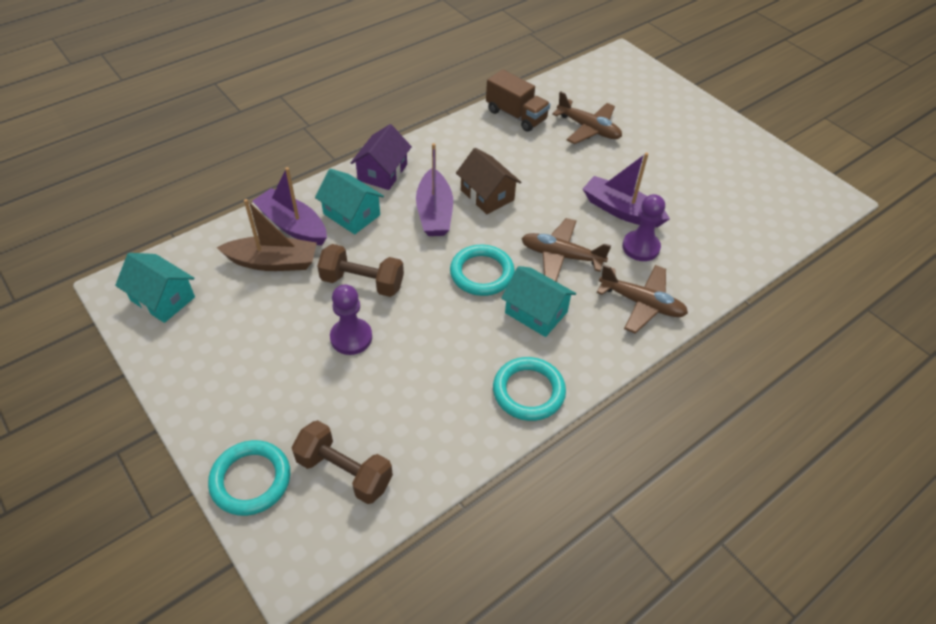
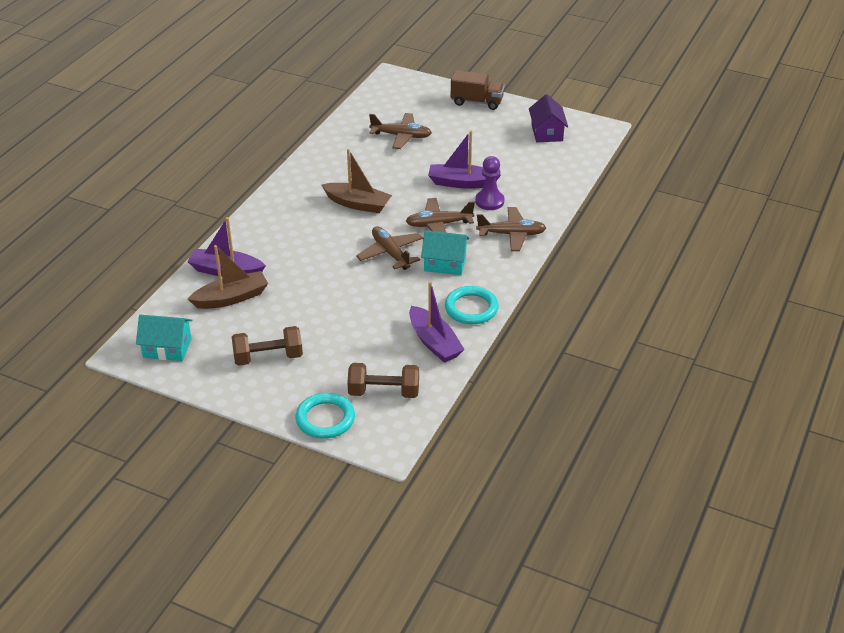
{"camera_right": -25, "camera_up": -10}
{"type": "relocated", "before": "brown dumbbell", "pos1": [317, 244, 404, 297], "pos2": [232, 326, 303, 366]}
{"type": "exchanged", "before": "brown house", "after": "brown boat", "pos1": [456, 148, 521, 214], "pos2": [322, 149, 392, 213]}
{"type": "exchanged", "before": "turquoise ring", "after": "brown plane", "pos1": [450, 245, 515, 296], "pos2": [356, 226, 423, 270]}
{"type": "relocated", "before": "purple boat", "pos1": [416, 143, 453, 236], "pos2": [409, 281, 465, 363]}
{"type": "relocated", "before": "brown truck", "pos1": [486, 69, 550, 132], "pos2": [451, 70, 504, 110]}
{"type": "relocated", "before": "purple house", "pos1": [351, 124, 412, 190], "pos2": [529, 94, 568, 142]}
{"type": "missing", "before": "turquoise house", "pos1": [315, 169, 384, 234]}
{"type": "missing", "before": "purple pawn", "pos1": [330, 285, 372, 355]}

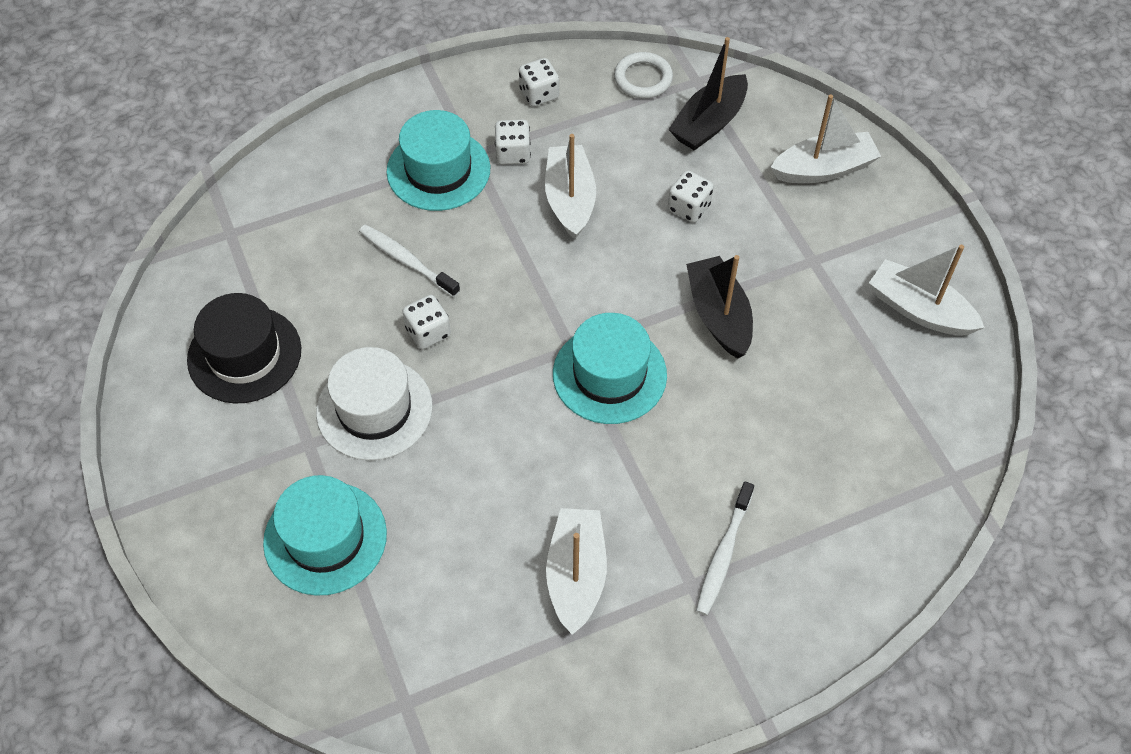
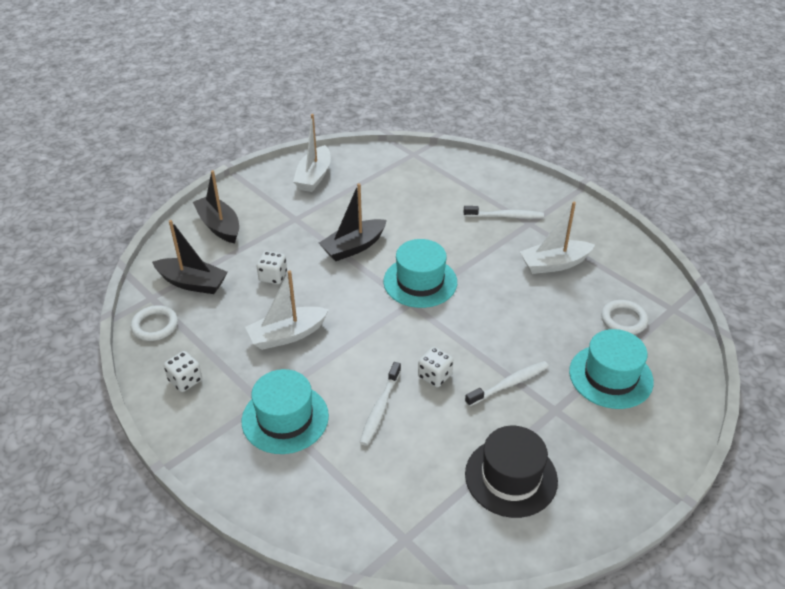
{"camera_right": -110, "camera_up": -15}
{"type": "colour", "before": "white boat", "after": "black boat", "pos1": [771, 94, 881, 183], "pos2": [193, 170, 239, 243]}
{"type": "exchanged", "before": "white hat", "after": "white toothbrush", "pos1": [316, 347, 433, 461], "pos2": [465, 361, 549, 406]}
{"type": "appeared", "after": "white ring", "pos2": [601, 300, 648, 335]}
{"type": "missing", "before": "white dice", "pos1": [495, 120, 531, 165]}

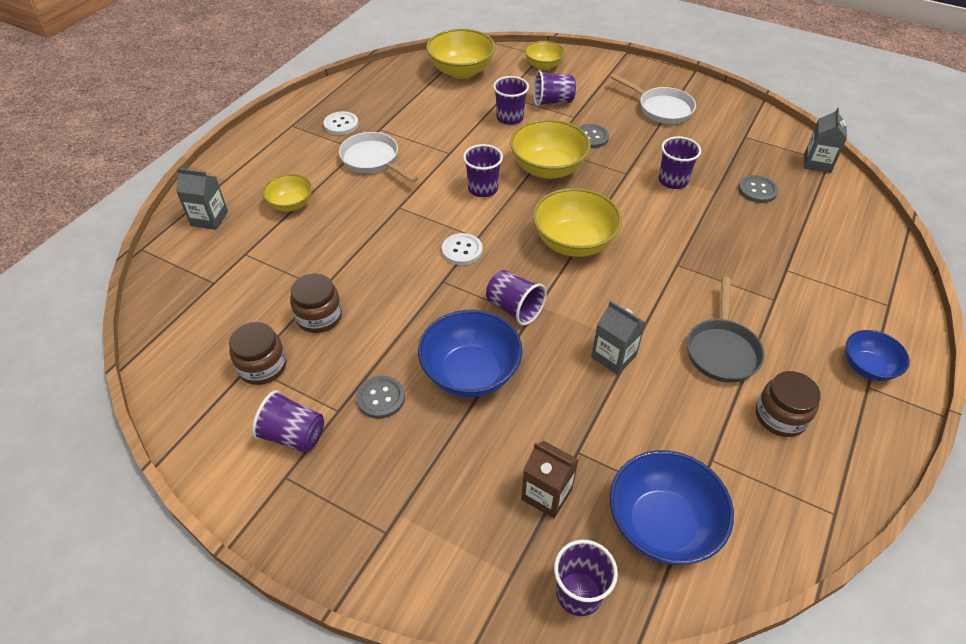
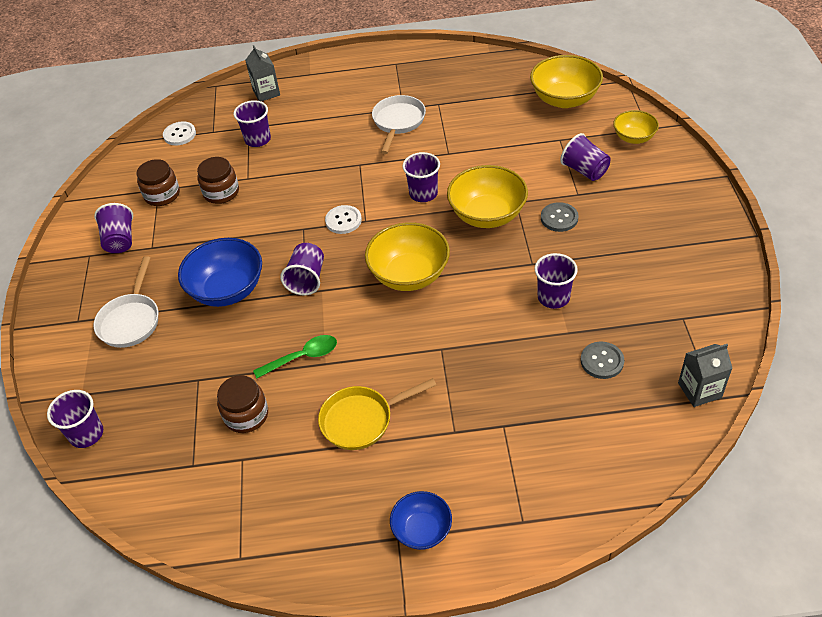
{"camera_right": 60, "camera_up": 0}
{"type": "relocated", "before": "white pan", "pos1": [610, 74, 696, 124], "pos2": [93, 256, 158, 348]}
{"type": "relocated", "before": "white button", "pos1": [323, 111, 358, 135], "pos2": [163, 121, 196, 145]}
{"type": "relocated", "before": "brown jar", "pos1": [756, 371, 821, 437], "pos2": [217, 375, 268, 433]}
{"type": "relocated", "before": "purple cup", "pos1": [493, 76, 529, 125], "pos2": [234, 100, 271, 147]}
{"type": "exchanged", "before": "grey carton", "after": "green spoon", "pos1": [591, 301, 646, 375], "pos2": [253, 335, 337, 378]}
{"type": "colour", "before": "grey pan", "after": "yellow pan", "pos1": [687, 277, 765, 383], "pos2": [318, 378, 436, 450]}
{"type": "missing", "before": "yellow bowl", "pos1": [262, 174, 312, 212]}
{"type": "missing", "before": "grey button", "pos1": [356, 375, 405, 419]}
{"type": "missing", "before": "brown carton", "pos1": [521, 441, 579, 518]}
{"type": "missing", "before": "blue bowl", "pos1": [609, 450, 734, 565]}

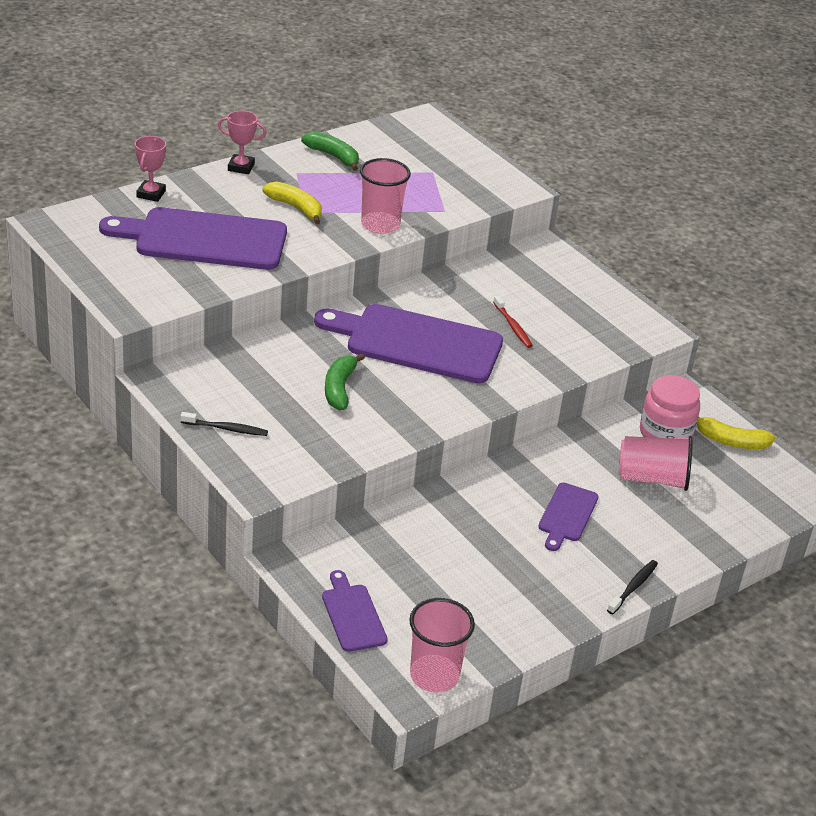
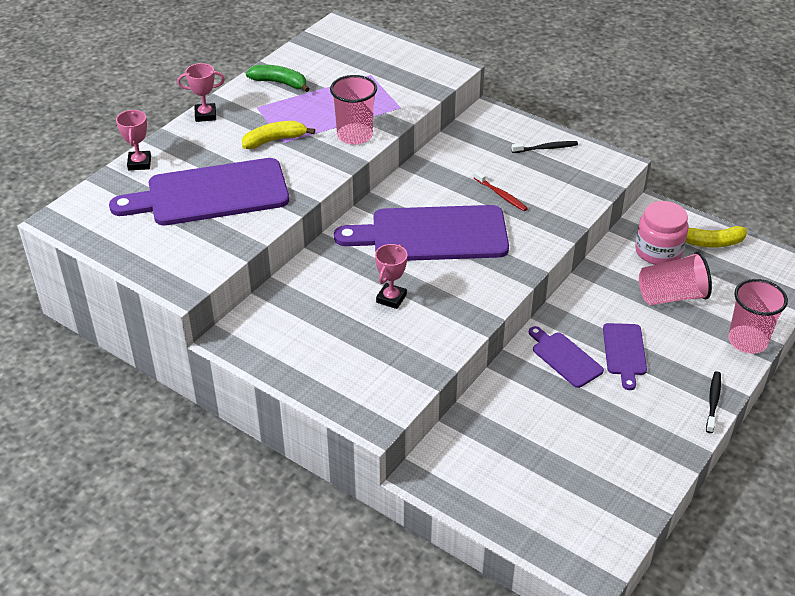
{"camera_right": -15, "camera_up": 5}
{"type": "spun", "before": "yellow banana", "pos1": [262, 181, 322, 224], "pos2": [242, 121, 315, 149], "turn": -45}
{"type": "exchanged", "before": "green banana", "after": "pink trophy", "pos1": [325, 353, 365, 410], "pos2": [375, 244, 408, 309]}
{"type": "relocated", "before": "black toothbrush", "pos1": [181, 412, 268, 436], "pos2": [511, 141, 578, 153]}
{"type": "relocated", "before": "purple cutting board", "pos1": [322, 570, 387, 652], "pos2": [529, 326, 604, 388]}
{"type": "relocated", "before": "pink cup", "pos1": [409, 598, 475, 693], "pos2": [728, 279, 788, 354]}

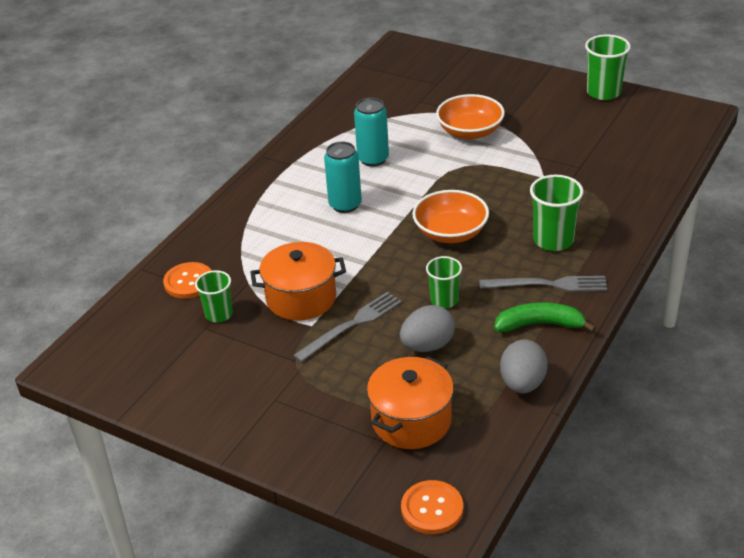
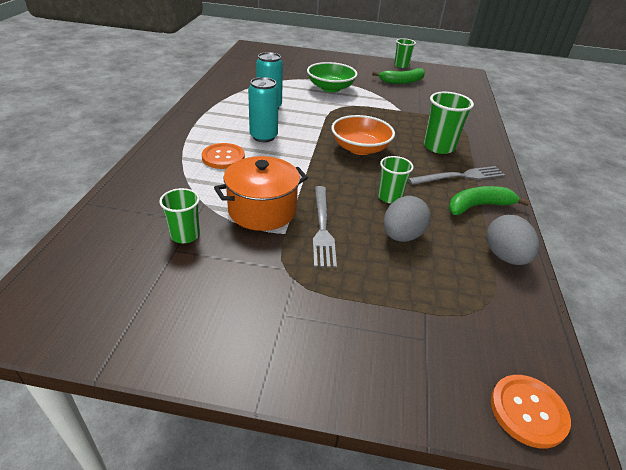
{"camera_right": -25, "camera_up": 0}
{"type": "relocated", "before": "orange button", "pos1": [163, 262, 212, 299], "pos2": [202, 143, 245, 169]}
{"type": "colour", "before": "orange bowl", "after": "green bowl", "pos1": [436, 94, 505, 139], "pos2": [307, 62, 358, 92]}
{"type": "spun", "before": "grey fork", "pos1": [293, 292, 402, 362], "pos2": [313, 186, 337, 268], "turn": 150}
{"type": "appeared", "after": "green banana", "pos2": [372, 68, 425, 84]}
{"type": "size", "before": "green cup", "pos1": [585, 35, 631, 100], "pos2": [394, 38, 416, 68], "scale": 0.65}
{"type": "missing", "before": "orange pot", "pos1": [367, 356, 454, 449]}

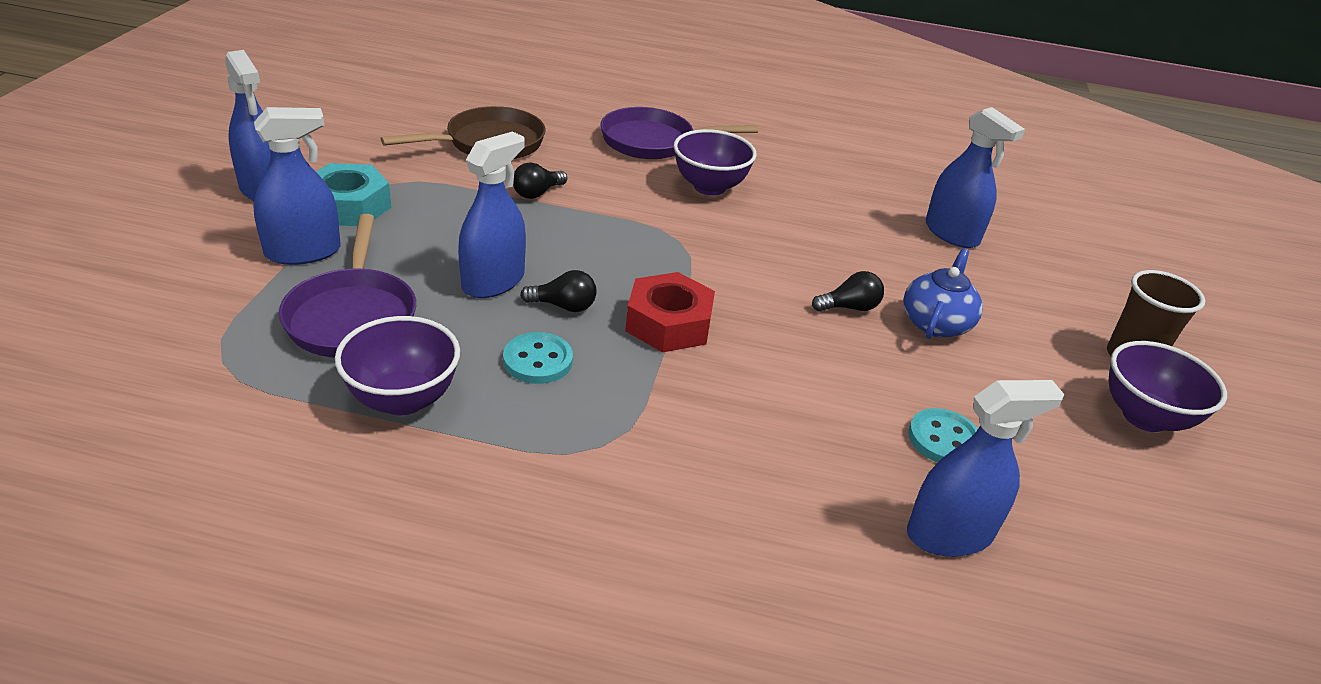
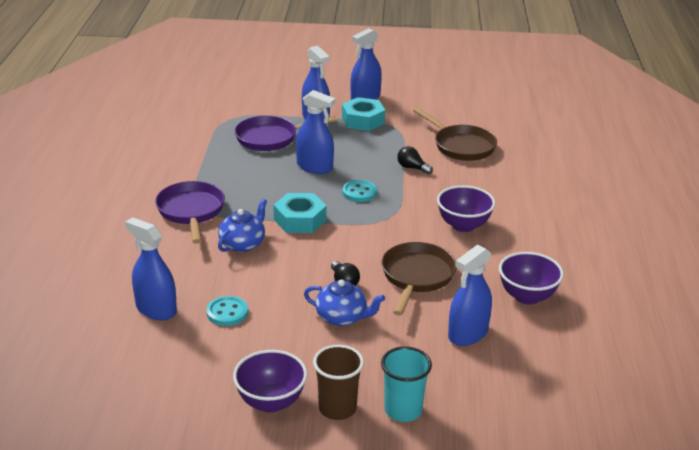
{"camera_right": 85, "camera_up": -5}
{"type": "spun", "before": "blue spray bottle", "pos1": [907, 380, 1064, 557], "pos2": [125, 218, 177, 320], "turn": 150}
{"type": "relocated", "before": "purple pan", "pos1": [600, 107, 758, 159], "pos2": [155, 181, 225, 244]}
{"type": "appeared", "after": "blue teapot", "pos2": [218, 199, 267, 252]}
{"type": "colour", "before": "red nut", "after": "turquoise nut", "pos1": [625, 272, 715, 353], "pos2": [273, 193, 327, 233]}
{"type": "relocated", "before": "turquoise button", "pos1": [503, 332, 573, 384], "pos2": [342, 180, 377, 202]}
{"type": "appeared", "after": "turquoise cup", "pos2": [381, 346, 432, 422]}
{"type": "appeared", "after": "brown pan", "pos2": [382, 242, 456, 316]}
{"type": "relocated", "before": "purple bowl", "pos1": [335, 316, 460, 415], "pos2": [499, 252, 564, 305]}
{"type": "missing", "before": "black light bulb", "pos1": [520, 270, 597, 312]}

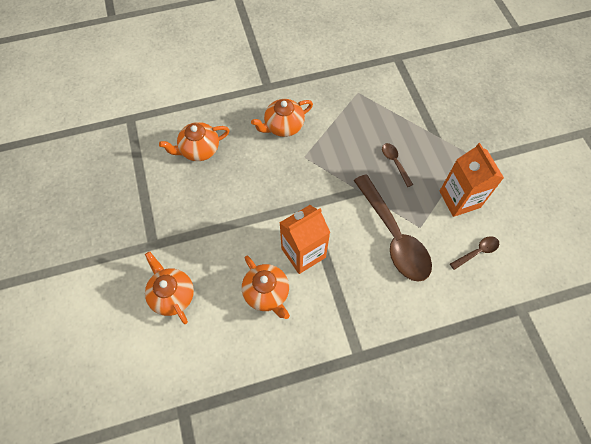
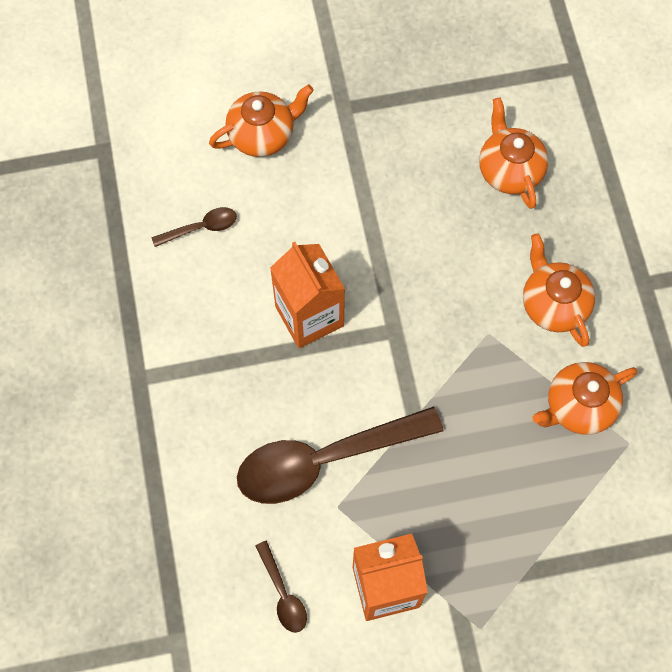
{"camera_right": 95, "camera_up": 5}
{"type": "relocated", "before": "brown spoon", "pos1": [382, 143, 413, 187], "pos2": [152, 207, 237, 247]}
{"type": "relocated", "before": "orange teapot", "pos1": [242, 255, 290, 319], "pos2": [533, 362, 637, 435]}

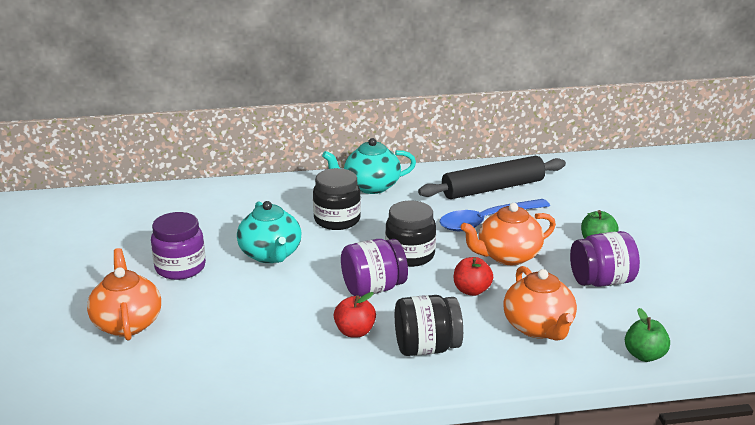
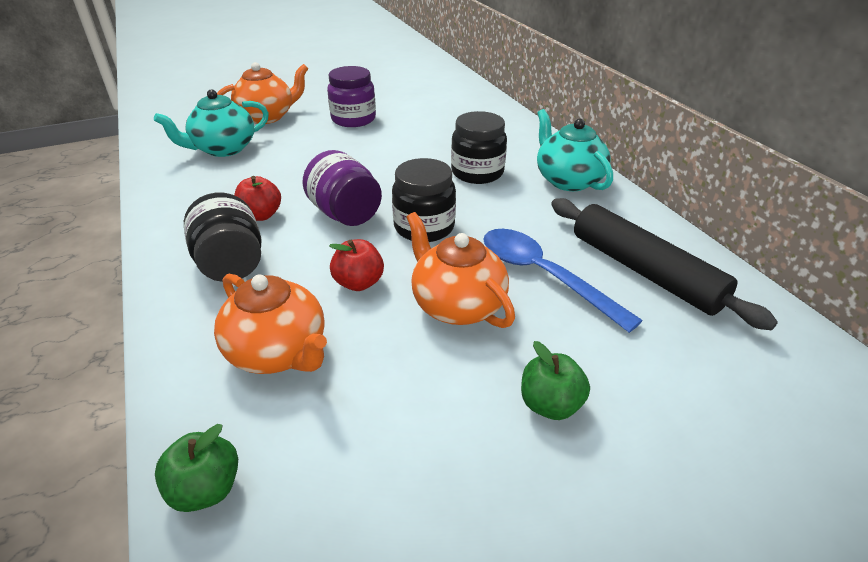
{"camera_right": 75, "camera_up": 10}
{"type": "relocated", "before": "turquoise teapot", "pos1": [237, 201, 302, 263], "pos2": [154, 89, 269, 157]}
{"type": "spun", "before": "orange teapot", "pos1": [503, 266, 577, 341], "pos2": [214, 273, 327, 374], "turn": -105}
{"type": "missing", "before": "purple jar", "pos1": [570, 231, 640, 287]}

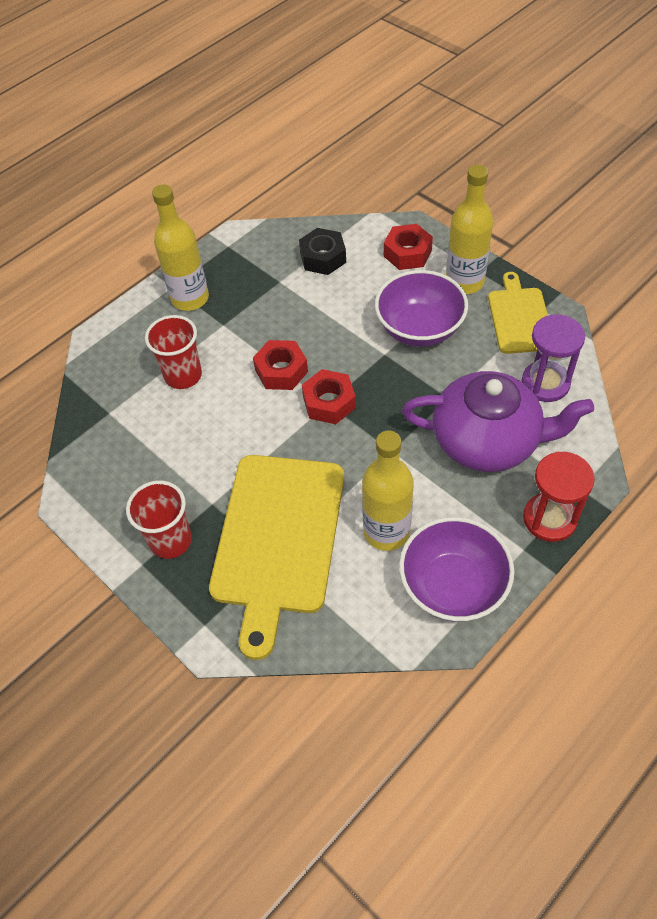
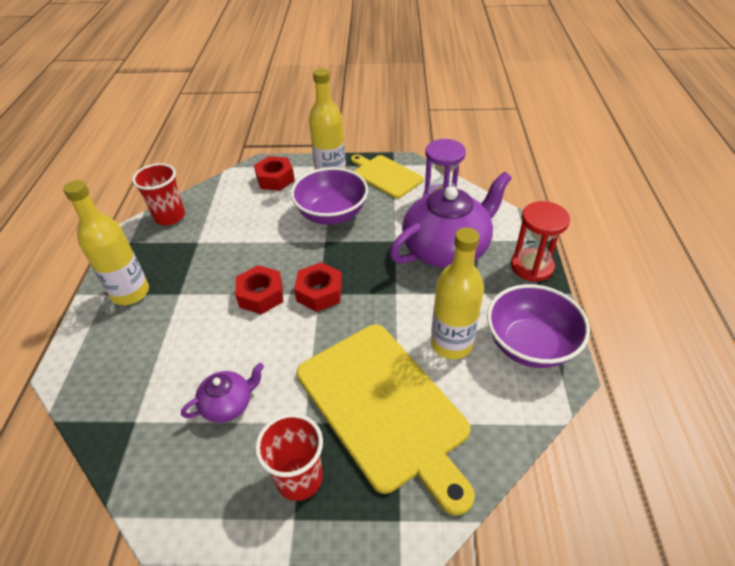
{"camera_right": -45, "camera_up": -10}
{"type": "relocated", "before": "red cup", "pos1": [145, 315, 202, 389], "pos2": [132, 163, 185, 225]}
{"type": "appeared", "after": "purple teapot", "pos2": [181, 363, 264, 423]}
{"type": "missing", "before": "black nut", "pos1": [299, 228, 346, 275]}

